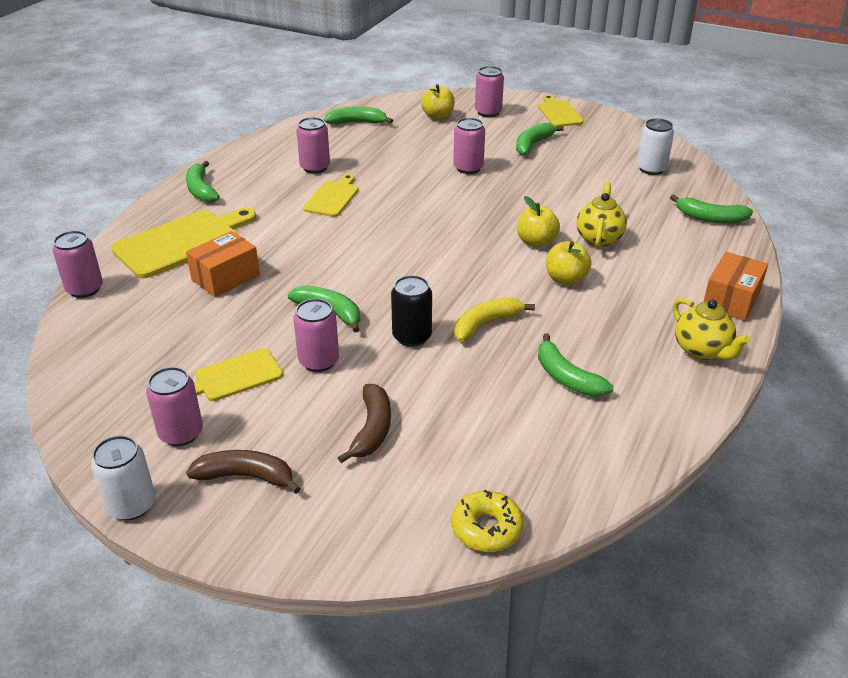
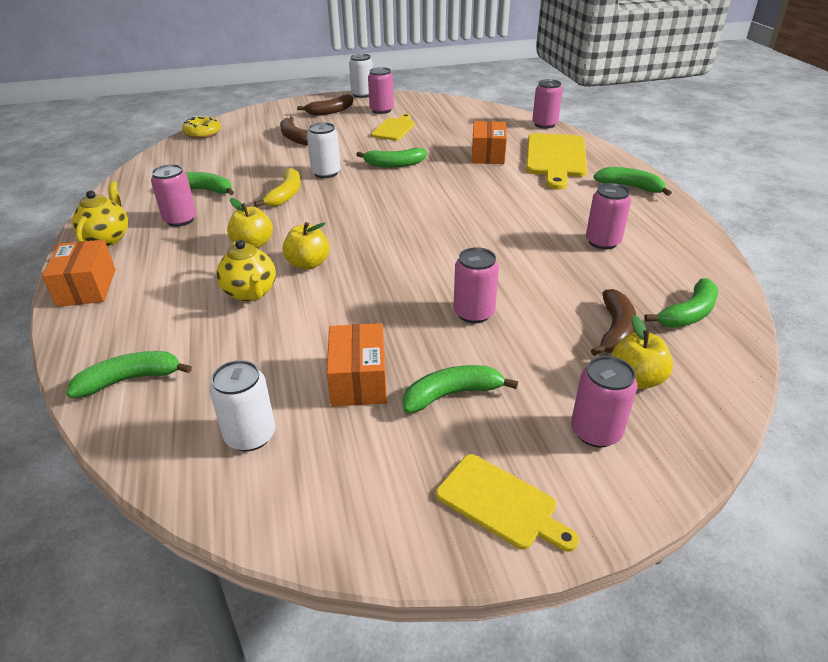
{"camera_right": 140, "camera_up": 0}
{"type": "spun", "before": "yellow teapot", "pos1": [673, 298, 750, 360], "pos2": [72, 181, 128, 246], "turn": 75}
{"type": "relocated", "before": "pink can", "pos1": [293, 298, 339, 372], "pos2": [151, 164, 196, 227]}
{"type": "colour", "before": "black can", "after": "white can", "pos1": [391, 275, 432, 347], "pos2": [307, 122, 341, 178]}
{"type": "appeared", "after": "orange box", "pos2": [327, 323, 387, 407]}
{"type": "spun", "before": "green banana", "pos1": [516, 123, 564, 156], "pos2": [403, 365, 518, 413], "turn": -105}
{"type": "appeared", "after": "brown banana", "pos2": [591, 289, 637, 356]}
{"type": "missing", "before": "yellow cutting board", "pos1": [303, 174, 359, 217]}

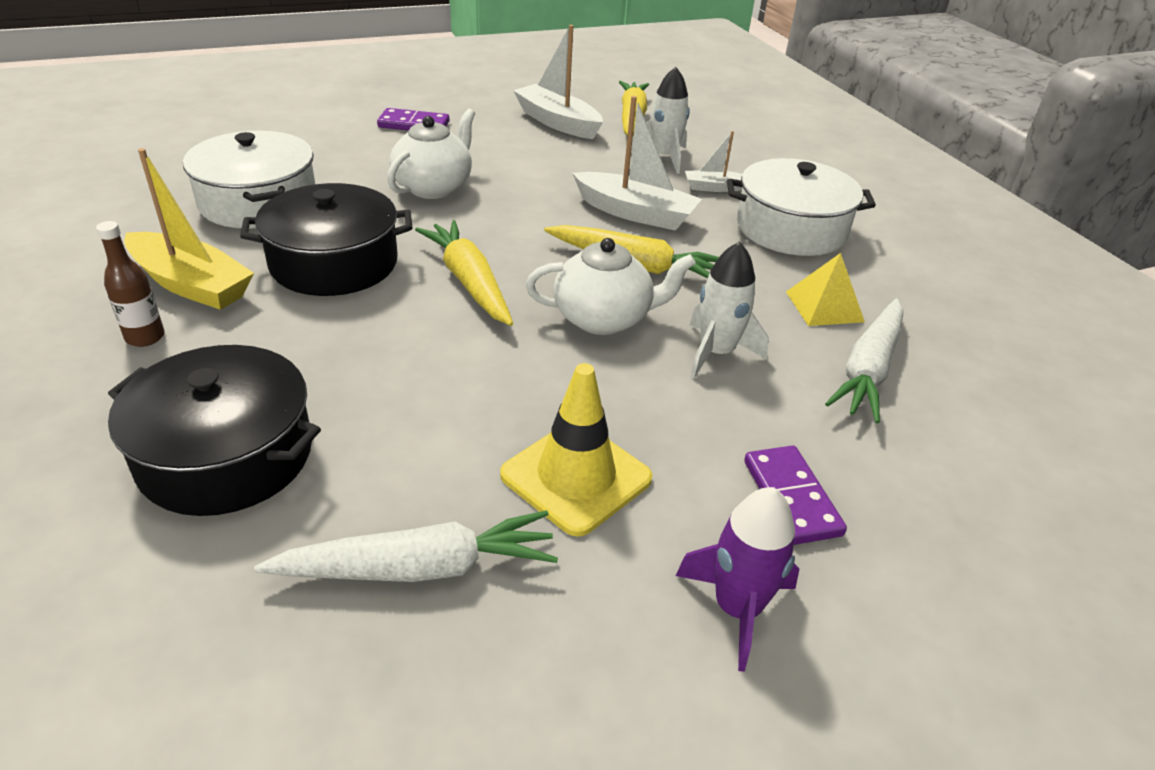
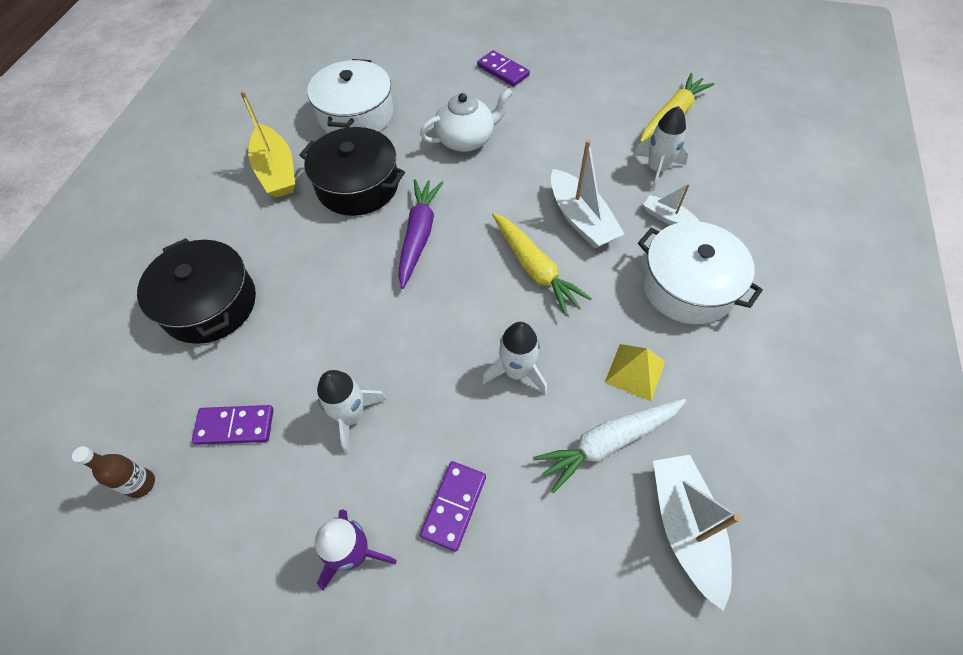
{"camera_right": 40, "camera_up": 20}
{"type": "relocated", "before": "brown bottle", "pos1": [96, 221, 165, 347], "pos2": [72, 446, 155, 498]}
{"type": "exchanged", "before": "white carrot", "after": "purple domino", "pos1": [254, 510, 558, 582], "pos2": [192, 405, 274, 445]}
{"type": "exchanged", "before": "yellow traffic cone", "after": "white rocket", "pos1": [500, 363, 653, 537], "pos2": [317, 370, 387, 454]}
{"type": "colour", "before": "yellow carrot", "after": "purple carrot", "pos1": [415, 220, 513, 326], "pos2": [398, 179, 443, 289]}
{"type": "relocated", "before": "white boat", "pos1": [513, 25, 603, 139], "pos2": [653, 455, 741, 611]}
{"type": "missing", "before": "white teapot", "pos1": [526, 238, 696, 335]}

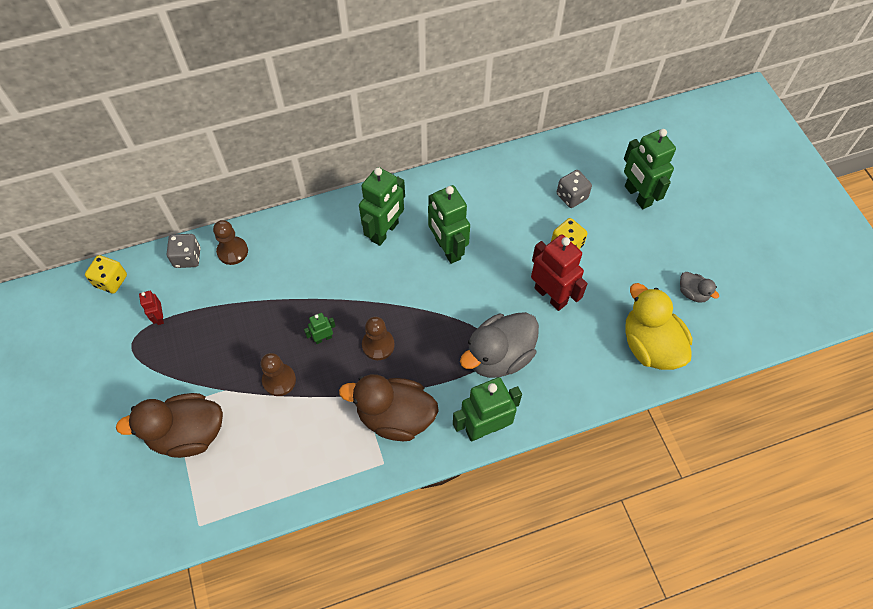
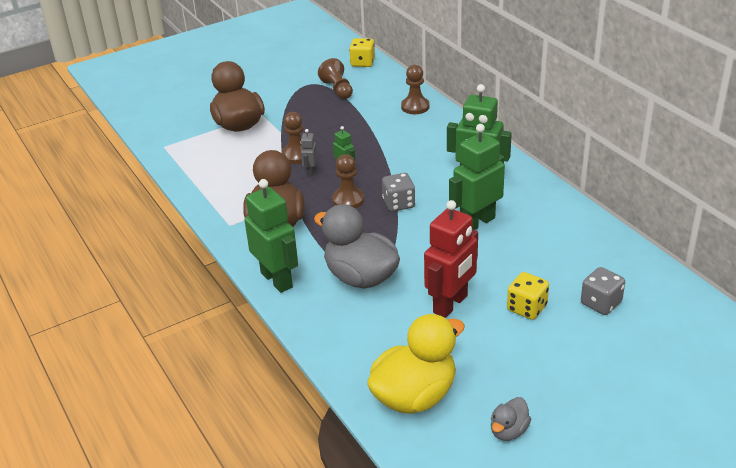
{"camera_right": 80, "camera_up": -25}
{"type": "appeared", "after": "grey robot", "pos2": [301, 129, 317, 177]}
{"type": "exchanged", "before": "red robot", "after": "brown pawn", "pos1": [139, 291, 164, 325], "pos2": [318, 58, 353, 99]}
{"type": "relocated", "before": "grey dice", "pos1": [167, 234, 200, 268], "pos2": [382, 173, 415, 212]}
{"type": "missing", "before": "green robot", "pos1": [624, 129, 676, 209]}

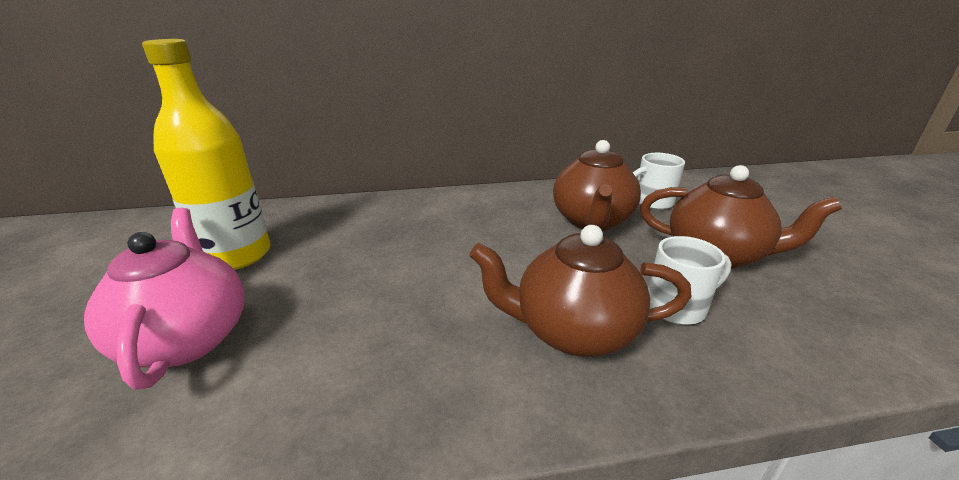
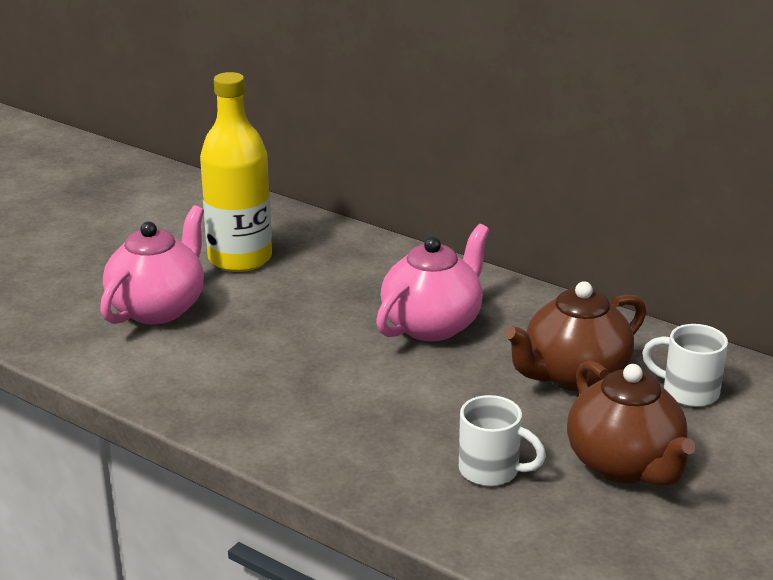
{"camera_right": 45, "camera_up": 0}
{"type": "appeared", "after": "pink teapot", "pos2": [376, 224, 489, 341]}
{"type": "missing", "before": "brown teapot", "pos1": [469, 225, 692, 357]}

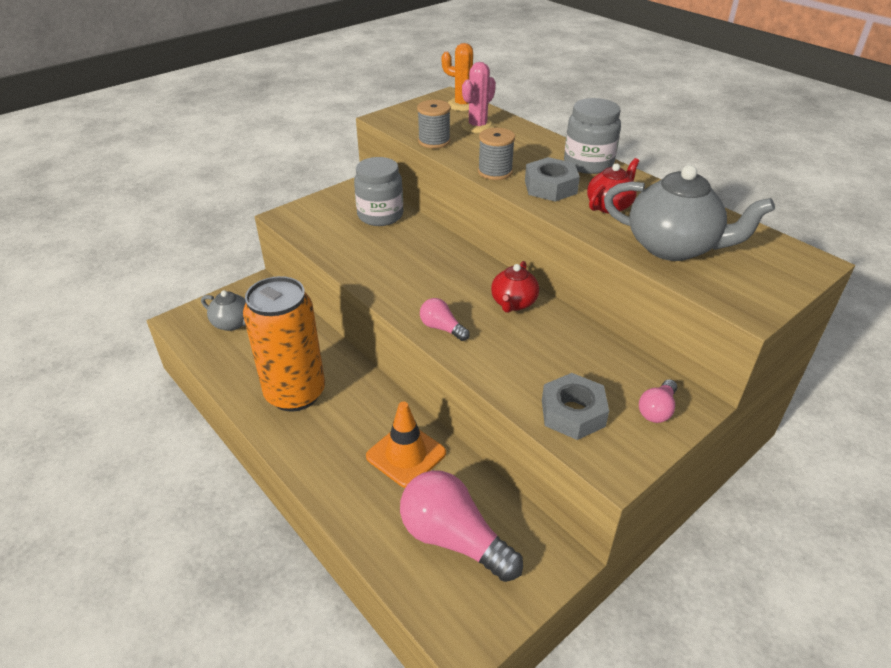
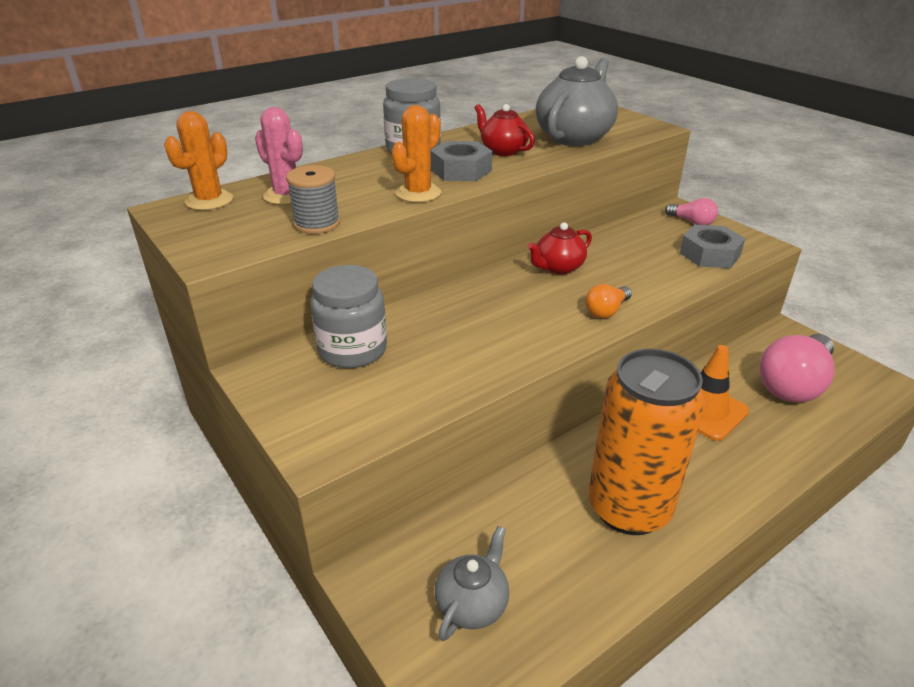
{"camera_right": -85, "camera_up": -5}
{"type": "exchanged", "before": "grey spool", "after": "orange cactus", "pos1": [478, 128, 515, 180], "pos2": [391, 105, 441, 202]}
{"type": "spun", "before": "red teapot", "pos1": [491, 261, 539, 313], "pos2": [527, 222, 592, 274], "turn": 120}
{"type": "colour", "before": "pink light bulb", "after": "orange light bulb", "pos1": [420, 298, 470, 341], "pos2": [585, 284, 632, 319]}

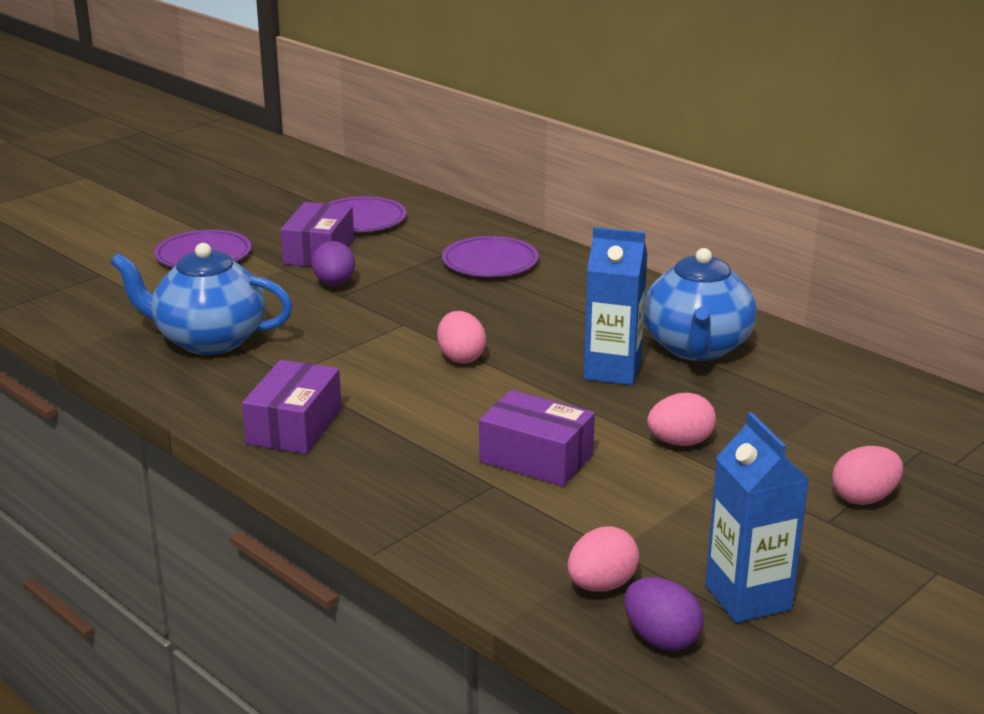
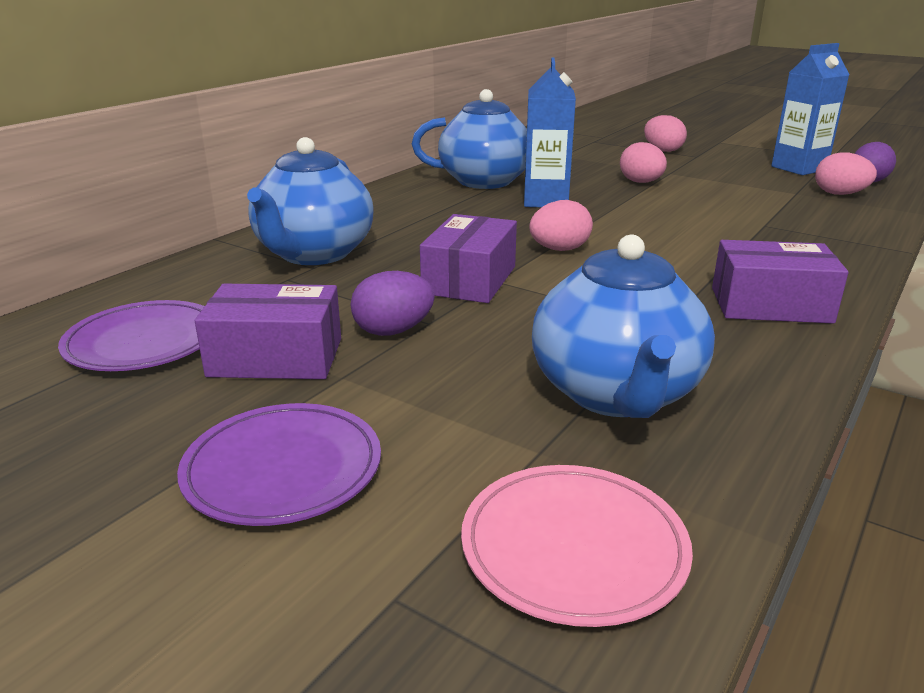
{"camera_right": -100, "camera_up": 0}
{"type": "exchanged", "before": "purple plate", "after": "blue teapot", "pos1": [442, 236, 539, 277], "pos2": [247, 137, 374, 265]}
{"type": "relocated", "before": "purple box", "pos1": [479, 390, 595, 486], "pos2": [420, 214, 517, 303]}
{"type": "appeared", "after": "pink plate", "pos2": [461, 465, 693, 627]}

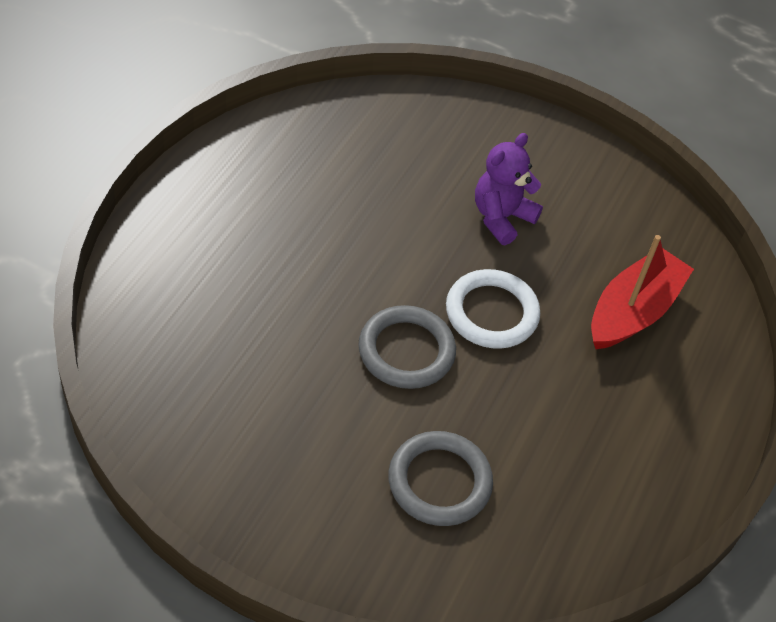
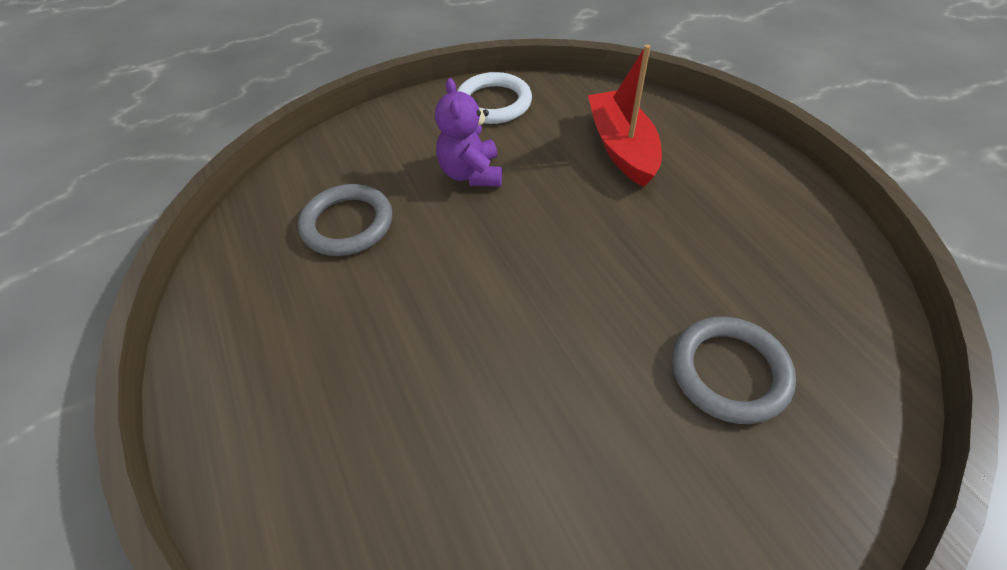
{"camera_right": -45, "camera_up": 0}
{"type": "relocated", "before": "grey ring", "pos1": [358, 305, 456, 389], "pos2": [298, 184, 392, 256]}
{"type": "relocated", "before": "white ring", "pos1": [446, 269, 540, 349], "pos2": [457, 72, 532, 124]}

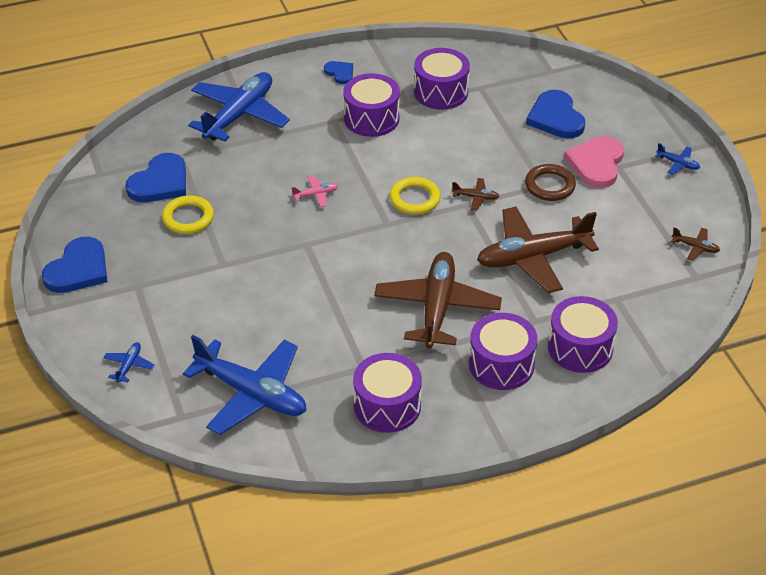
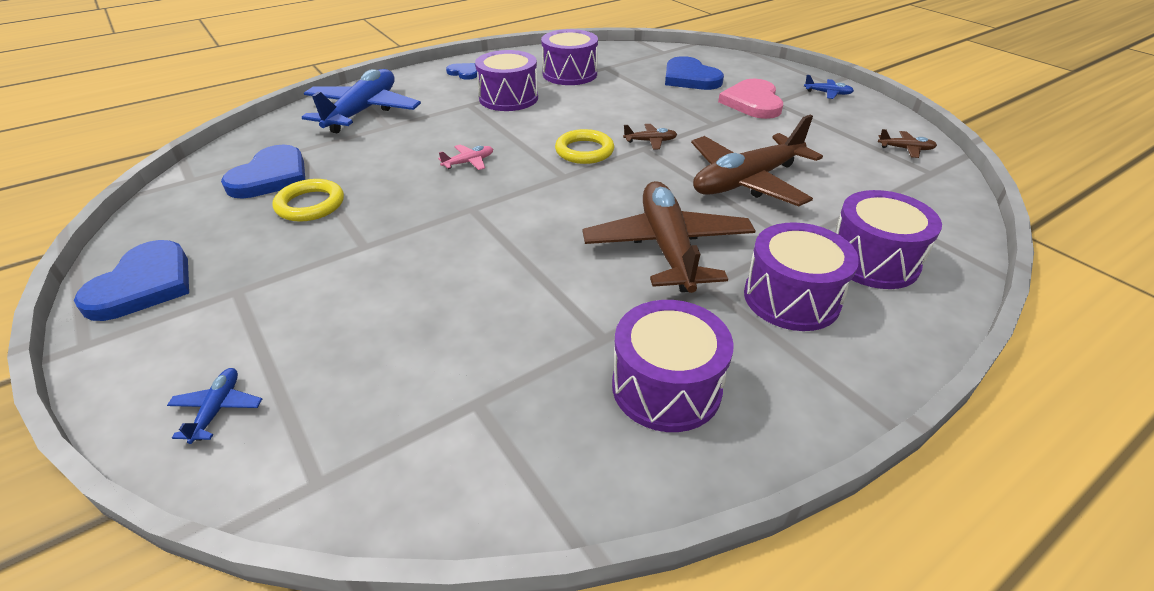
{"camera_right": -15, "camera_up": -5}
{"type": "missing", "before": "blue plane", "pos1": [183, 335, 306, 435]}
{"type": "missing", "before": "brown ring", "pos1": [525, 164, 576, 201]}

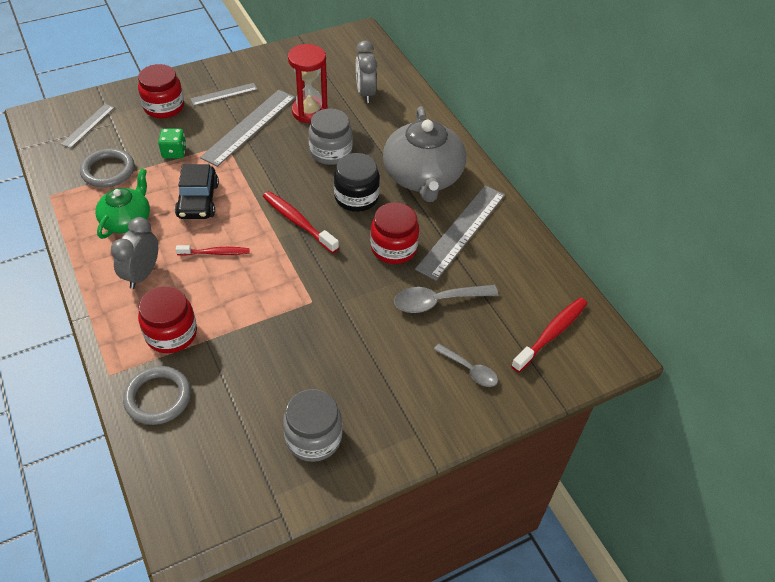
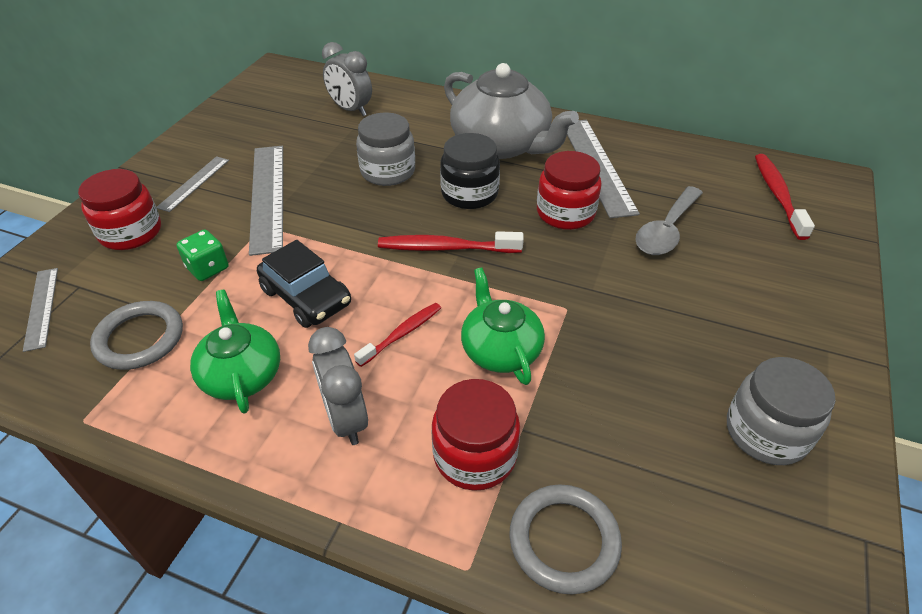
{"camera_right": -40, "camera_up": -5}
{"type": "appeared", "after": "green teapot", "pos2": [461, 268, 545, 385]}
{"type": "missing", "before": "red hourglass", "pos1": [288, 44, 328, 123]}
{"type": "missing", "before": "grey spoon", "pos1": [433, 344, 498, 387]}

